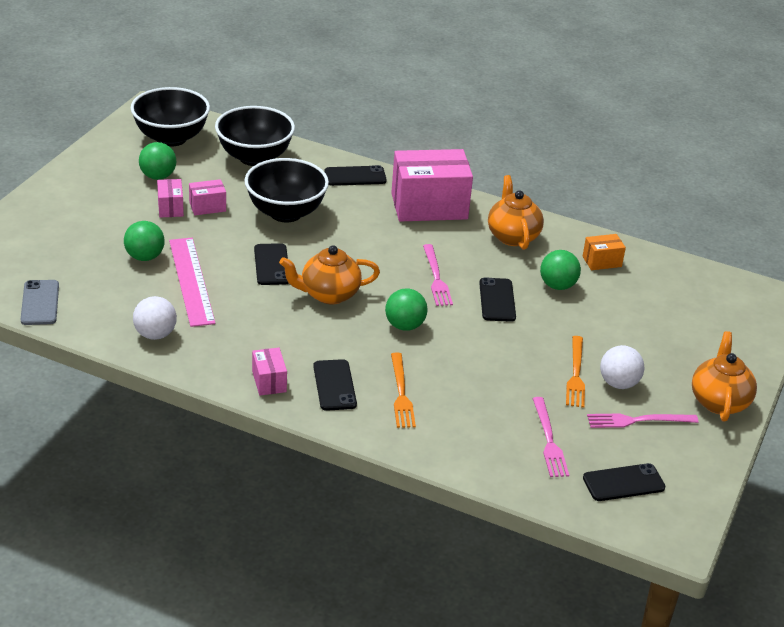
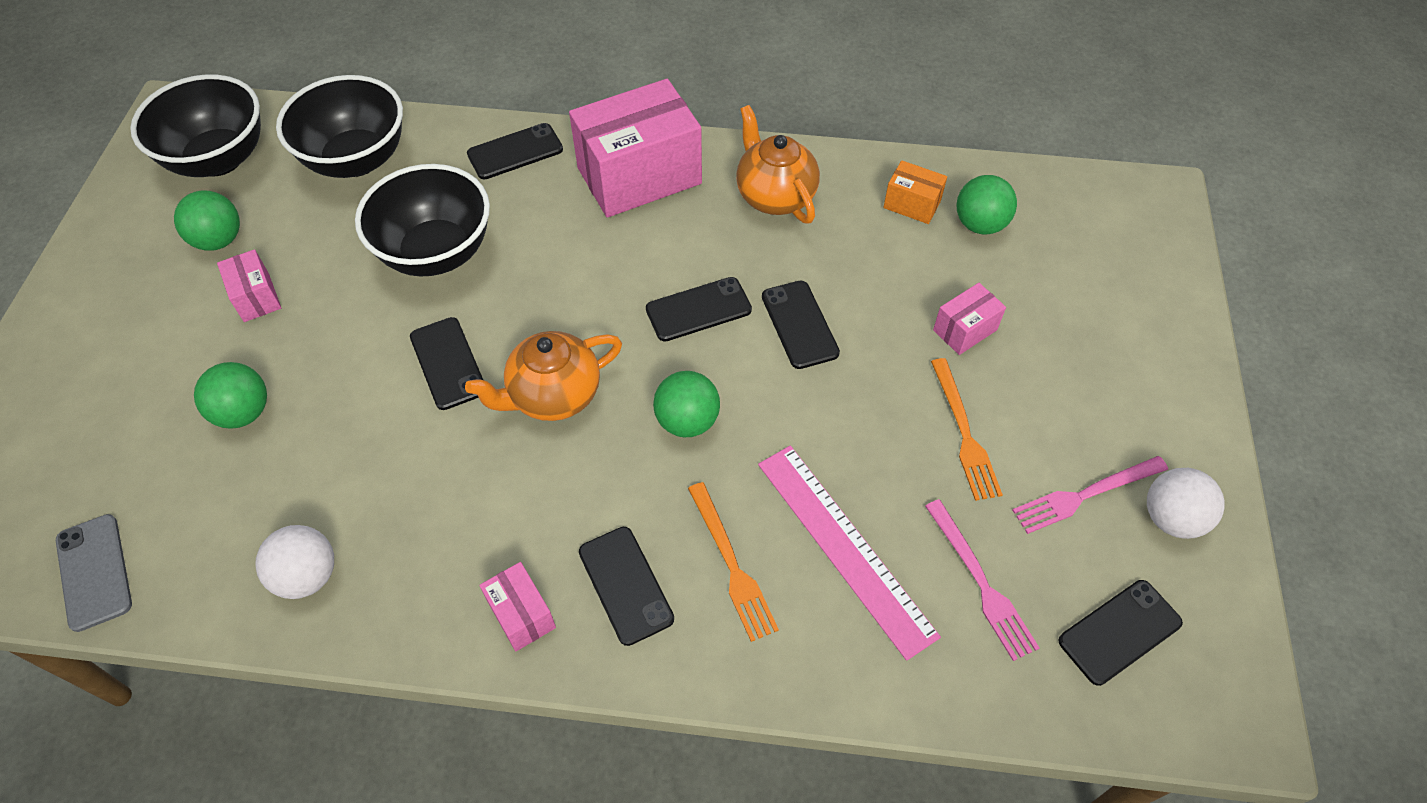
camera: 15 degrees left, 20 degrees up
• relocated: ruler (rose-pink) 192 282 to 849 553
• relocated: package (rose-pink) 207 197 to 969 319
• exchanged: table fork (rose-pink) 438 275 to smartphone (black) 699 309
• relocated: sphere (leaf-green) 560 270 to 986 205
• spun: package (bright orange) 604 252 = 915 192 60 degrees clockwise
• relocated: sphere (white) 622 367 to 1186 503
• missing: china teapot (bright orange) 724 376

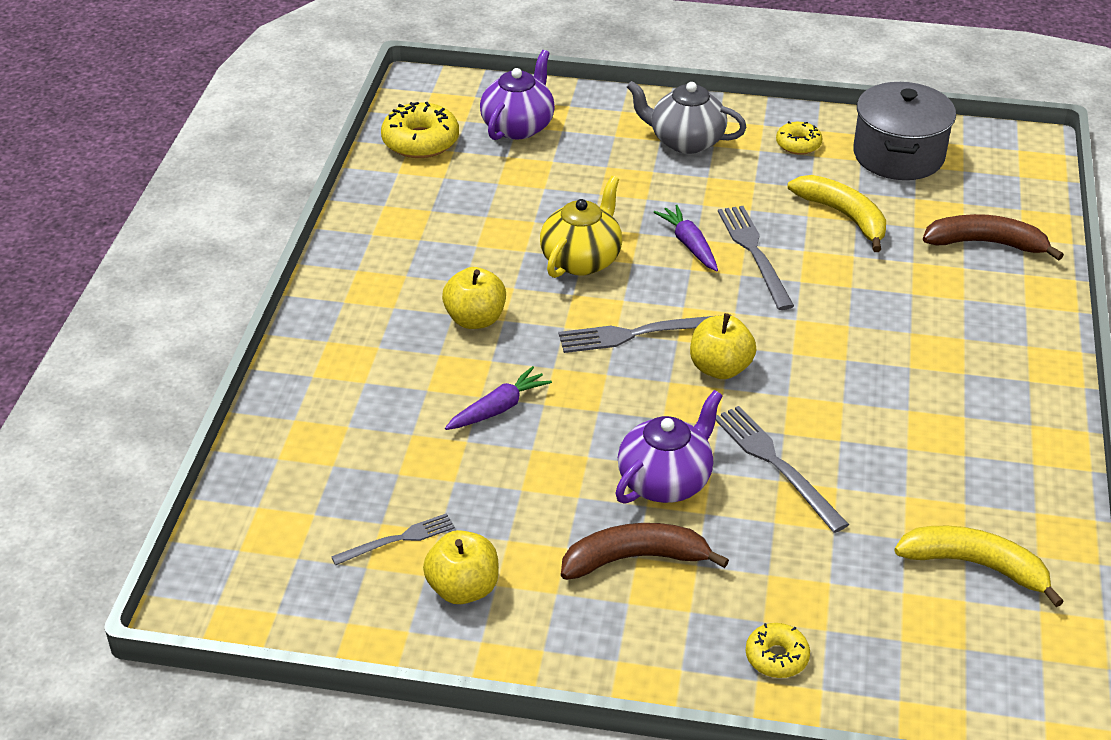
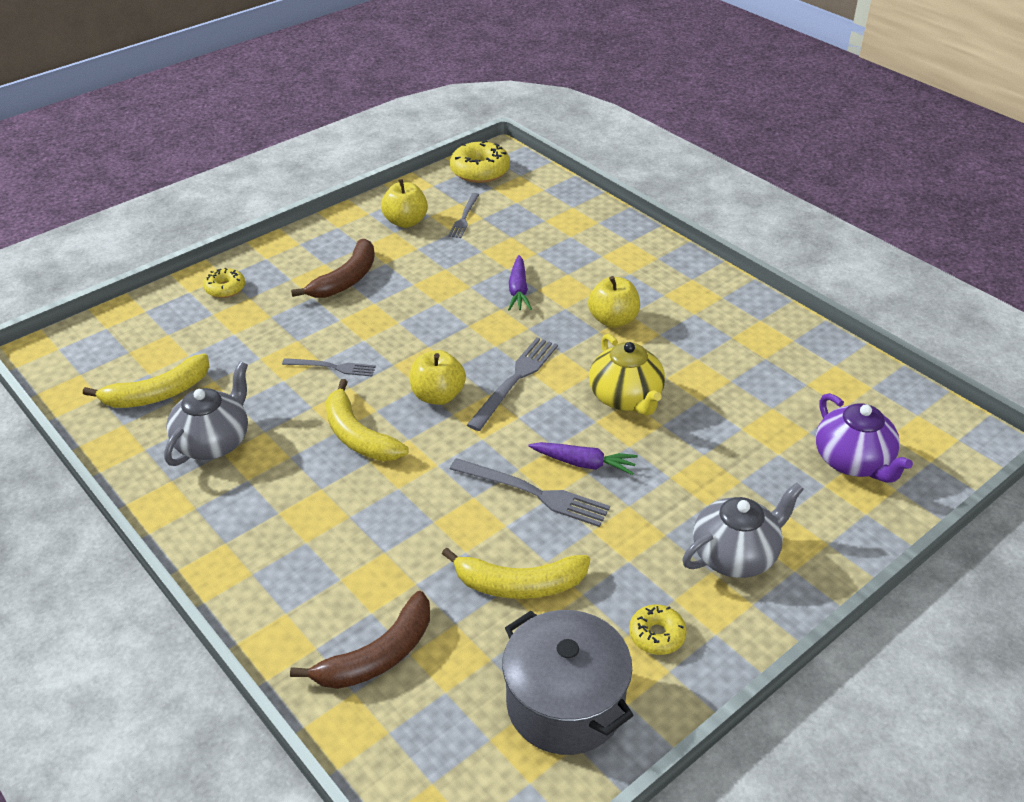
camera: 130 degrees right, 0 degrees up
• relocated: doughnut (bright yellow) 420 130 to 480 161
• missing: china teapot (violet) 669 447
• size: table fork (ash-grey) 782 469 = 329 367 x0.63
• appeared: china teapot (ash-grey) 206 413
• appeared: banana (bright yellow) 367 420

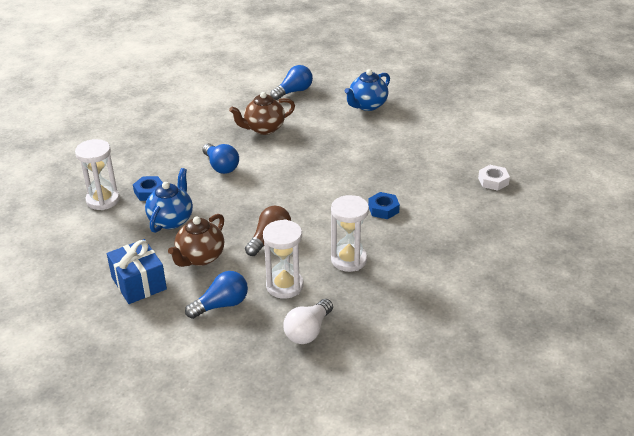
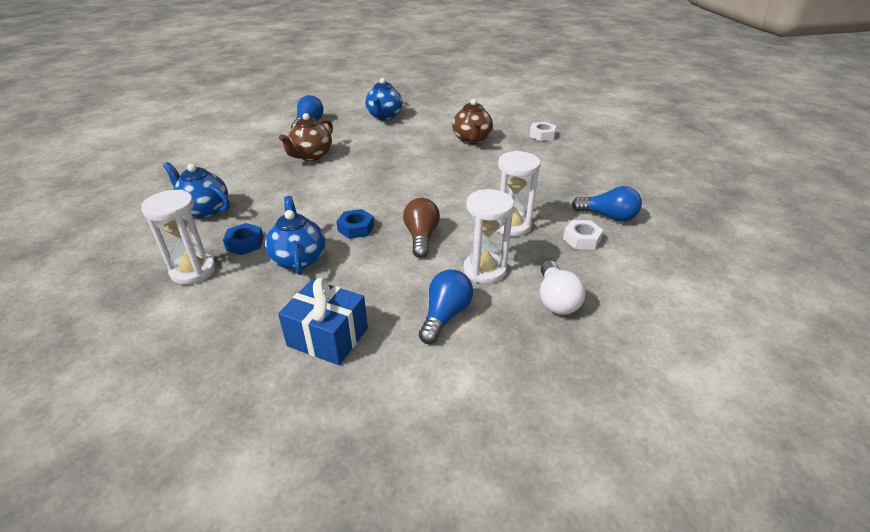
camera: 35 degrees left, 0 degrees up
• relocated: china teapot (russet) 196 240 to 472 121
• relocated: bulb (royal blue) 220 158 to 607 204
• relocated: hex nut (royal blue) 384 205 to 355 224
• appeared: china teapot (royal blue) 196 190
• appeared: hex nut (white) 583 235

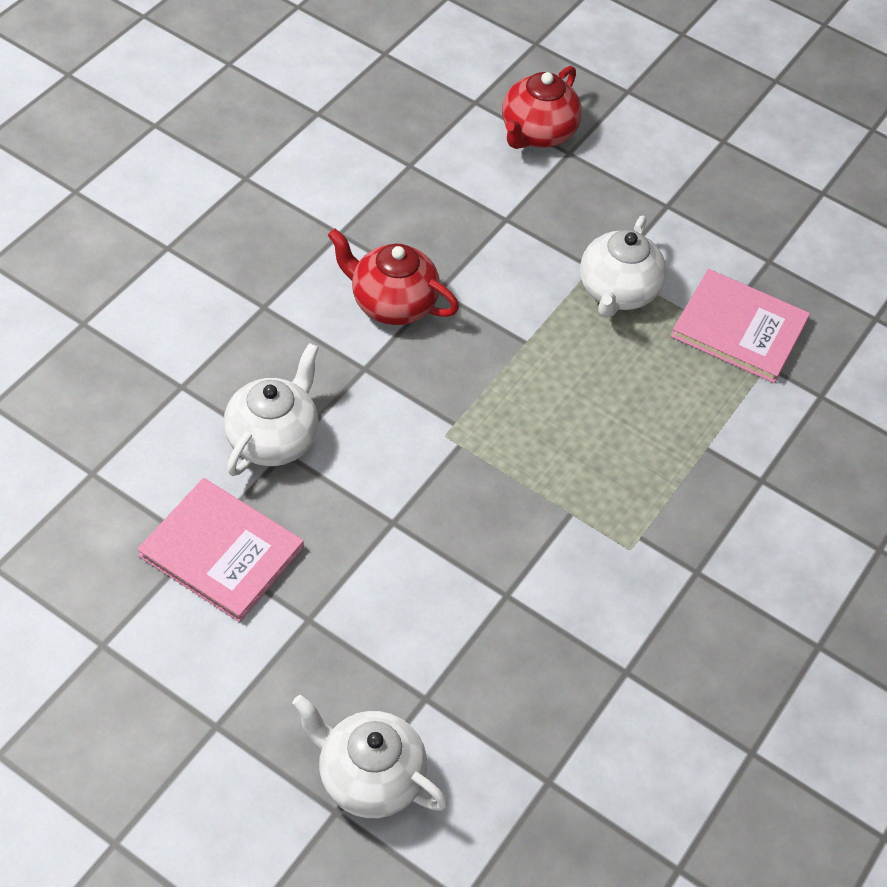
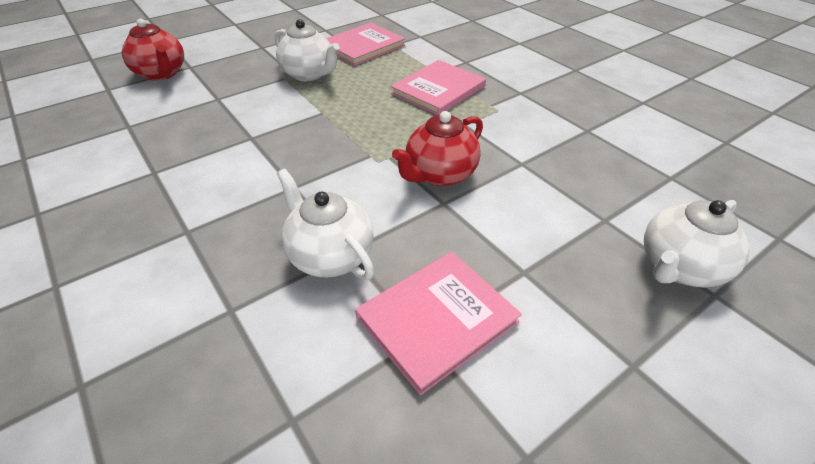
camera: 65 degrees left, 10 degrees down
• relocated: china teapot (crimson) 393 277 to 437 148
• appeared: hardback (rose-pink) 438 87

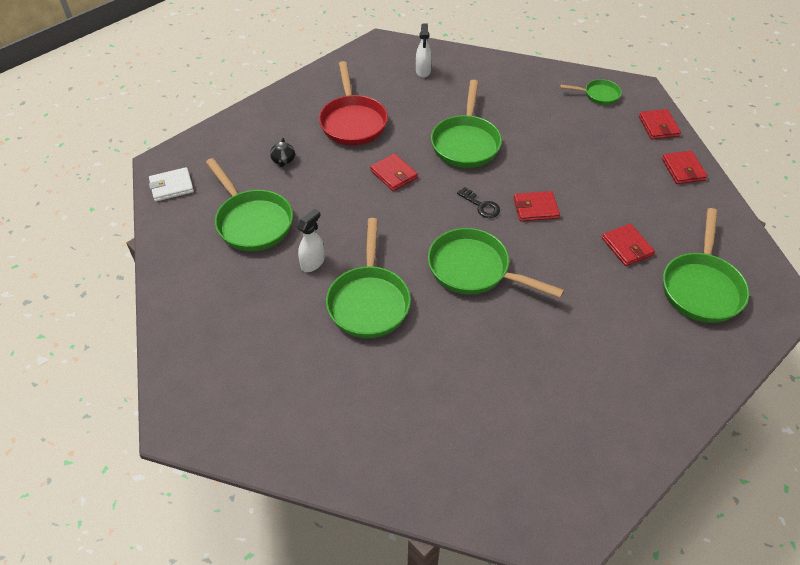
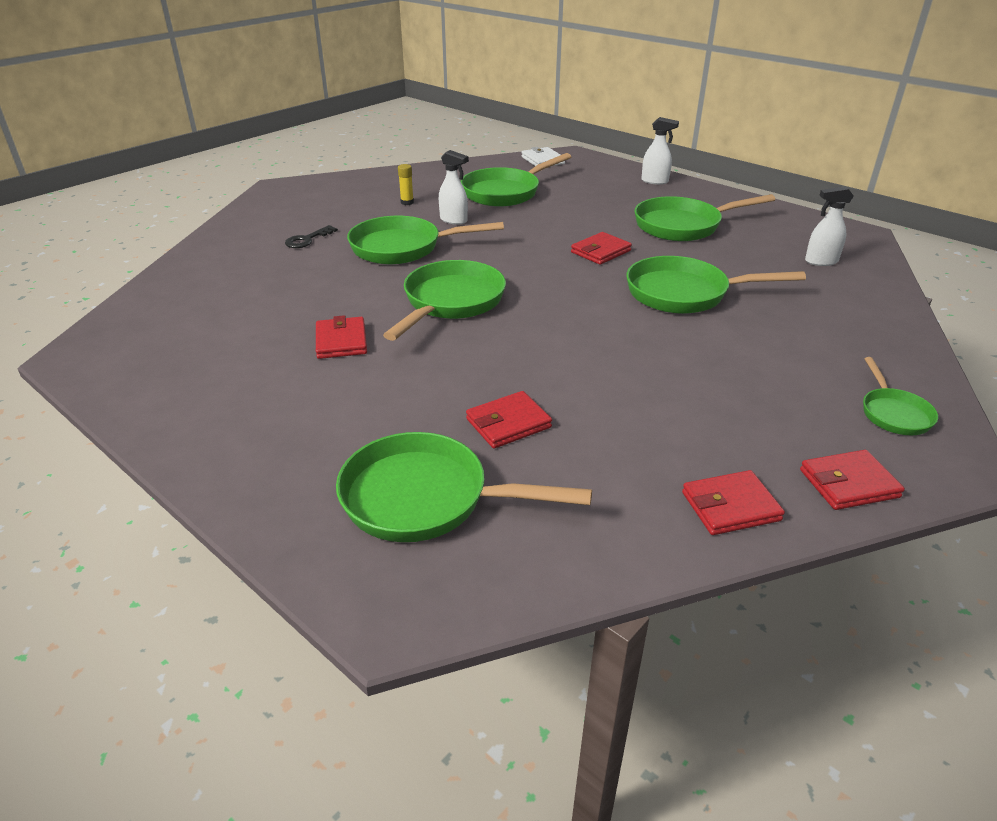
camera: 85 degrees right, 15 degrees down
• missing: china teapot (black) 282 152
• colour: frying pan (crimson) 353 103 to frying pan (leaf-green) 704 217
• relocated: key (black) 478 202 to 311 236
• relocated: billfold (crimson) 537 206 to 341 337
• appeared: glue (bright yellow) 406 184
• appeared: sprayer (white) 660 151

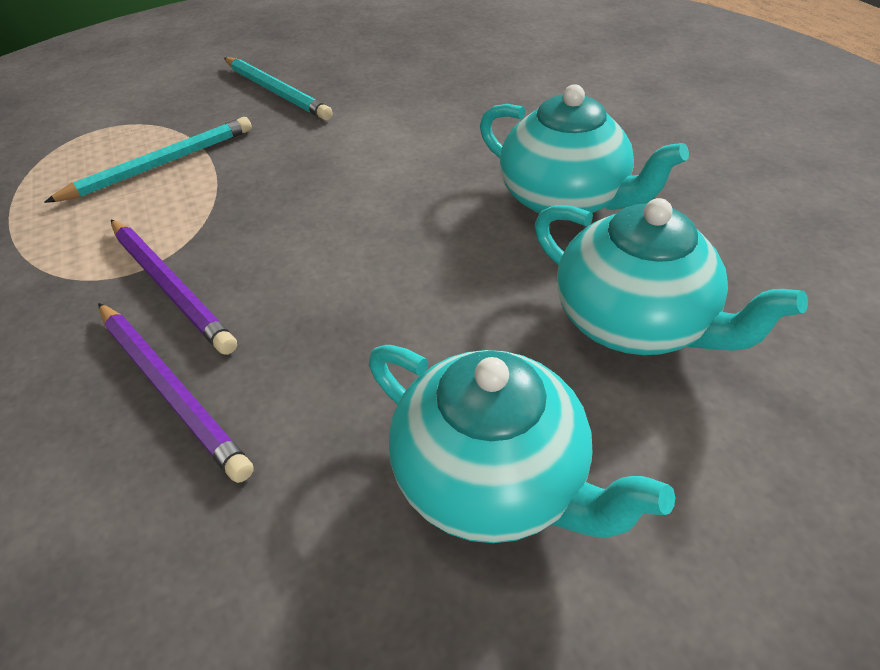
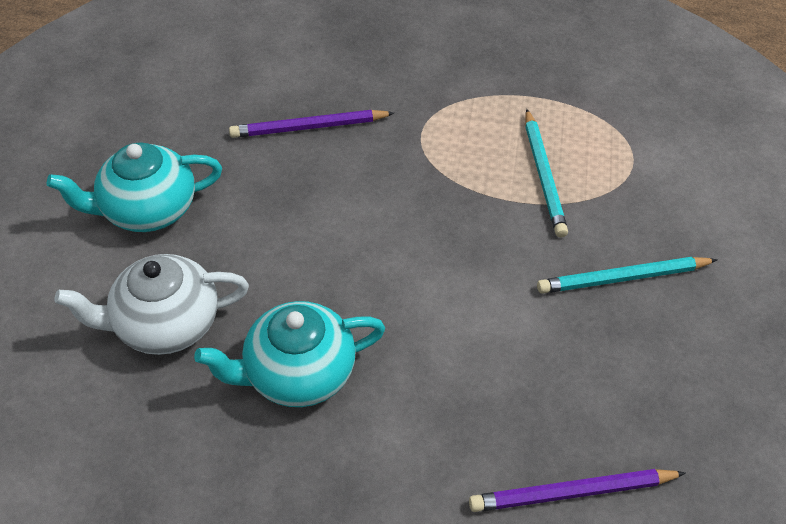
camera: 120 degrees right, 5 degrees up
• relocated: wooden pencil (violet) 174 287 to 577 490
• colour: china teapot (teal) 671 276 to china teapot (white) 151 304

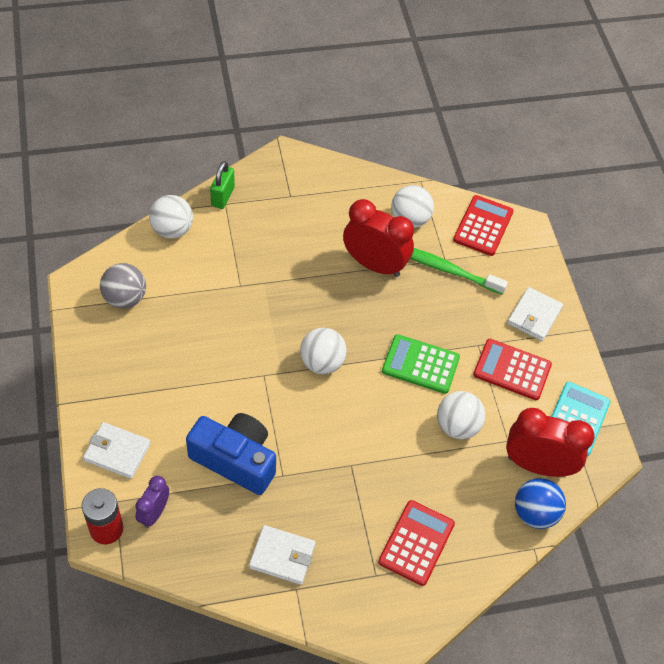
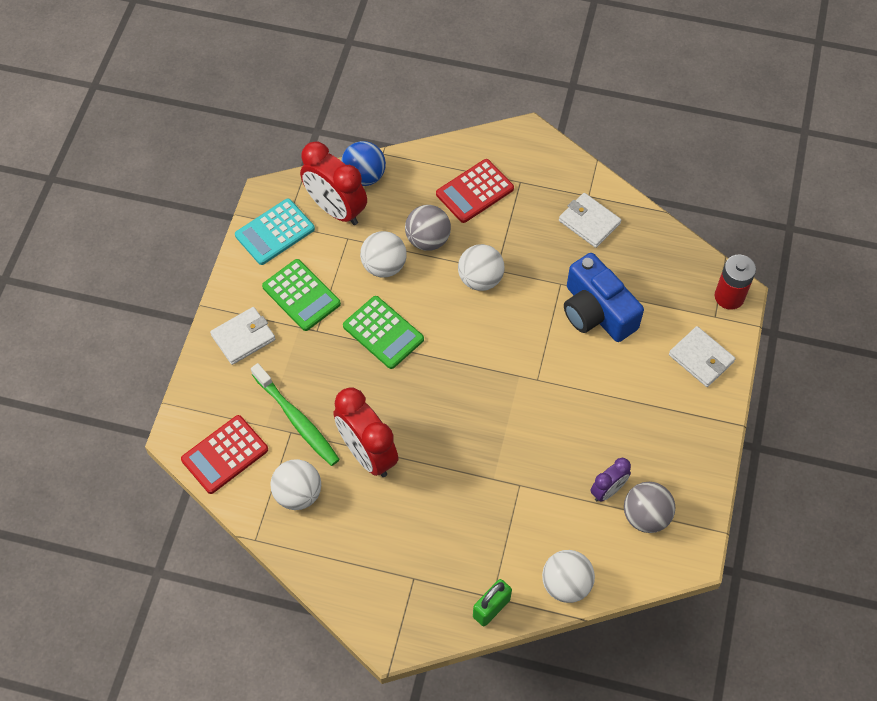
camera: 150 degrees left, 5 degrees up
• relocated: bedside clock (violet) 152 502 to 610 480
• relocated: sphere (white) 323 351 to 481 267
• colour: adding machine (crimson) 512 369 to adding machine (leaf-green) 301 295
• appeared: sphere (ash-grey) 428 228

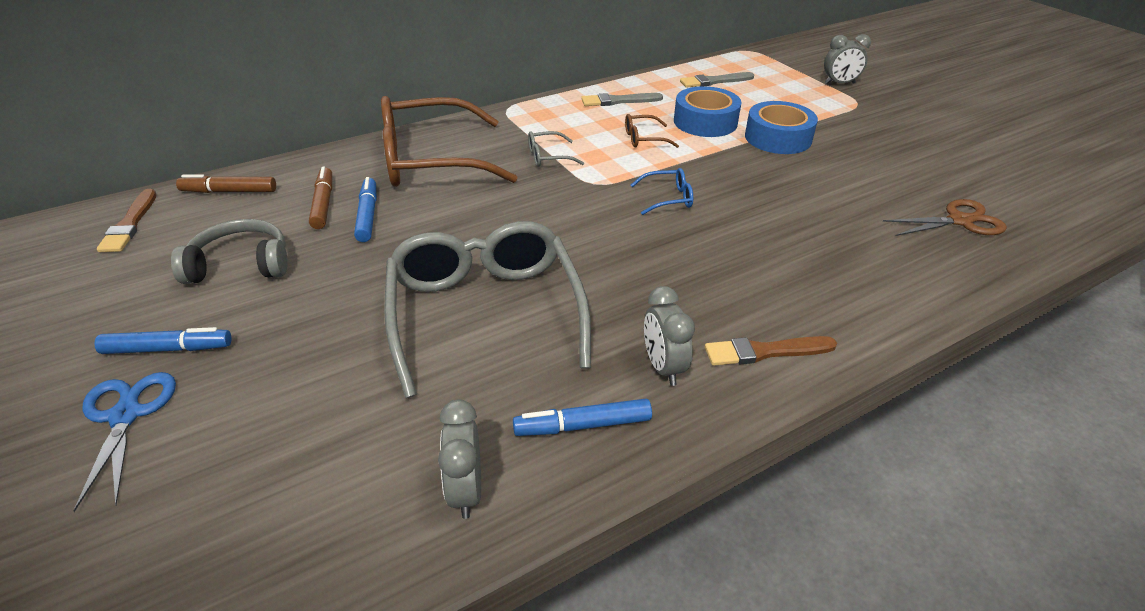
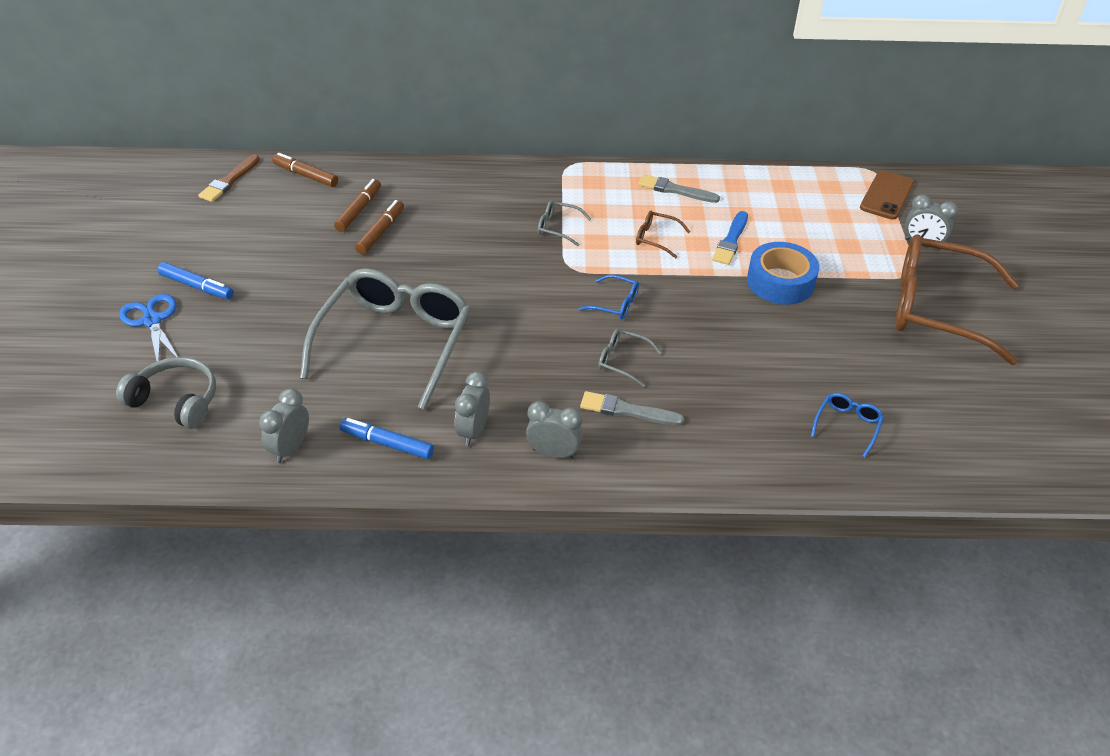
camera: 30 degrees right, 5 degrees up
• spun: scissors (royal blue) 124 442 = 148 327 45 degrees counterclockwise
• relocated: over-ear headphones (ash-grey) 229 251 to 166 393
• colour: marker (royal blue) 365 209 to marker (russet) 379 227
• relocated: glasses (russet) 449 141 to 957 299
• exchanged: roll of tape (royal blue) 708 111 to paint brush (royal blue) 730 238
• relocated: paint brush (ash-grey) 717 80 to 632 408
• exchanged: paint brush (russet) 771 351 to bedside clock (ash-grey) 554 430
• exchanged: scissors (russet) 945 217 to glasses (royal blue) 847 425
• appeared: glasses (ash-grey) 630 358
• appeared: smartphone (russet) 887 195

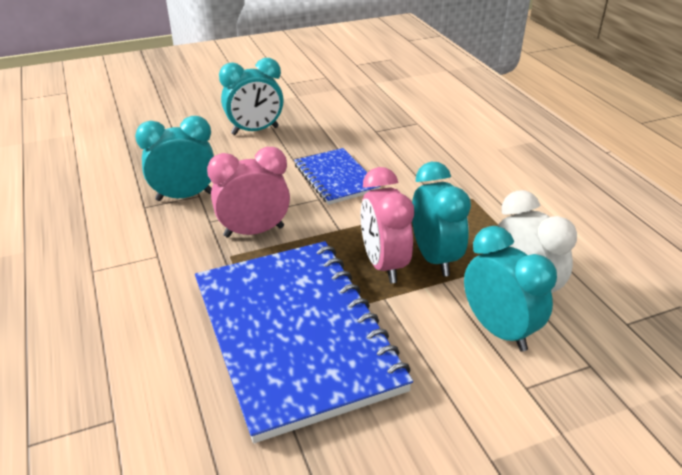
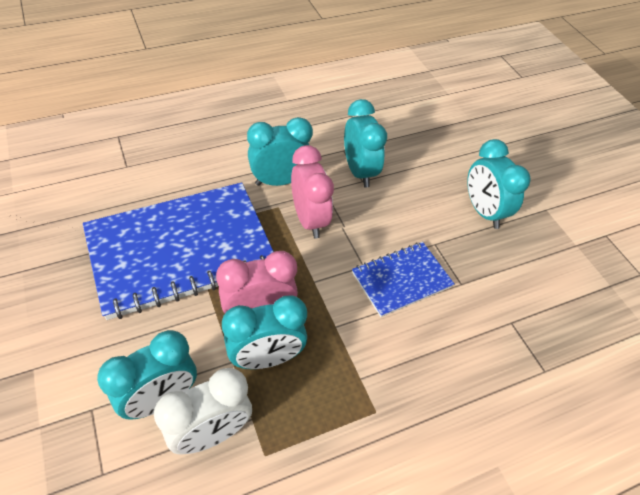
camera: 85 degrees right, 15 degrees up
• appeared: bedside clock (teal) 280 151

